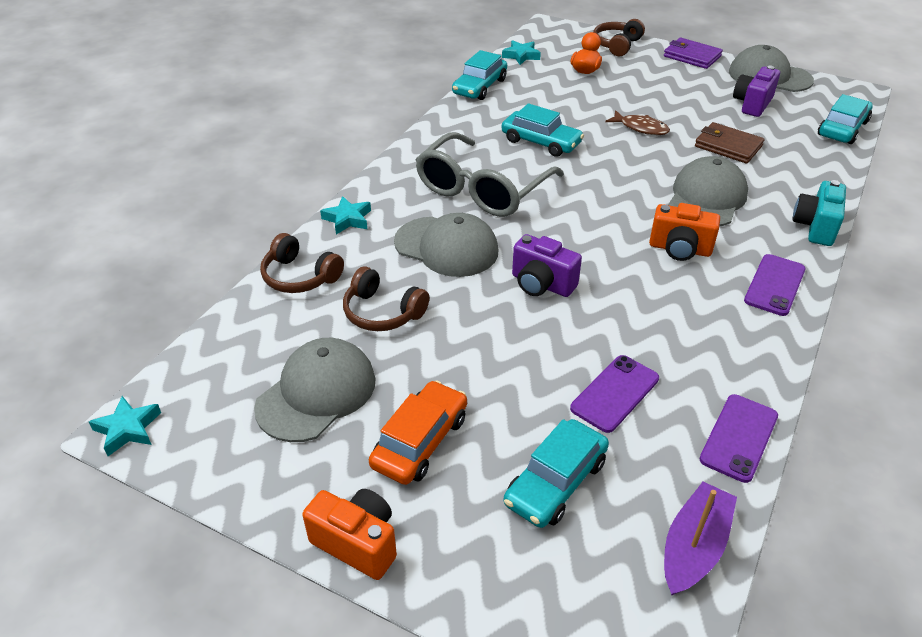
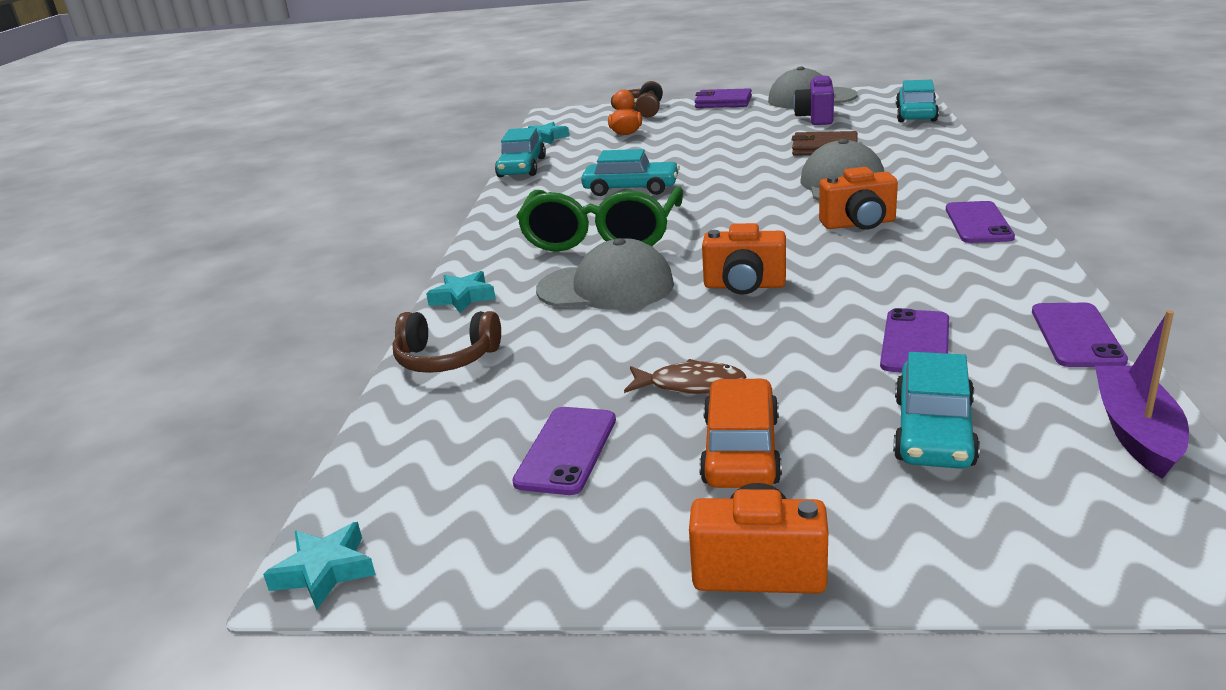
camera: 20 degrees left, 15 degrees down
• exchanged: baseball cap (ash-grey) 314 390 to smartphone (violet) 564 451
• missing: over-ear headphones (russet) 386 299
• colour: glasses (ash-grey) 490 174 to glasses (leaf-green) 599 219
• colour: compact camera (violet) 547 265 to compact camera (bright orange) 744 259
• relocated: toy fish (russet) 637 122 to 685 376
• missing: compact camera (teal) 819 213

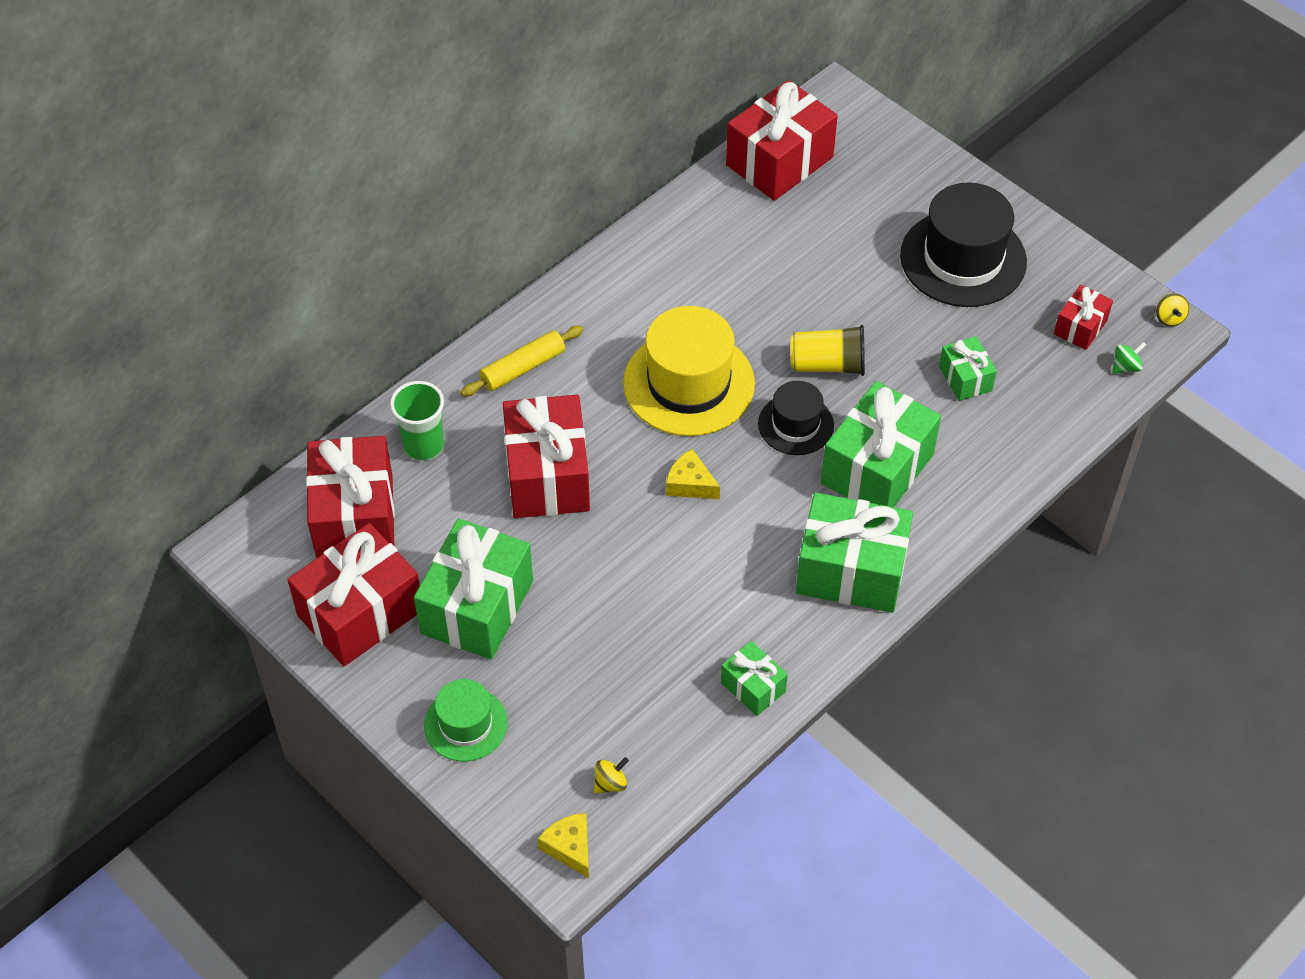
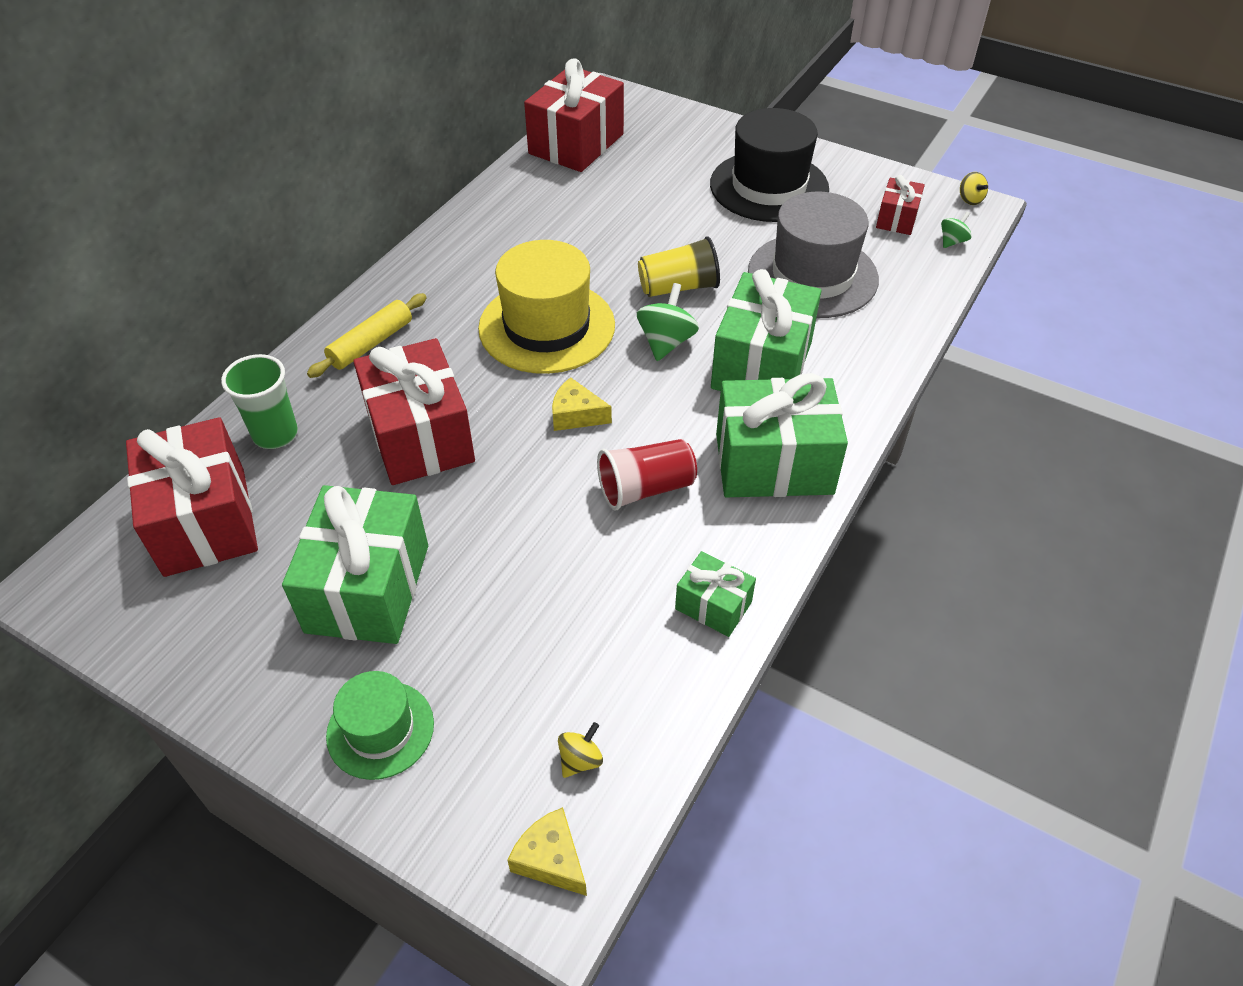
camera: 15 degrees left, 5 degrees down
• missing: wrapped gift (crimson) 353 594
• exchanged: hat (black) 796 418 to toy top (leaf-green) 668 322
• exchanged: wrapped gift (leaf-green) 968 368 to hat (ash-grey) 813 255
• appeared: tumbler (crimson) 647 474

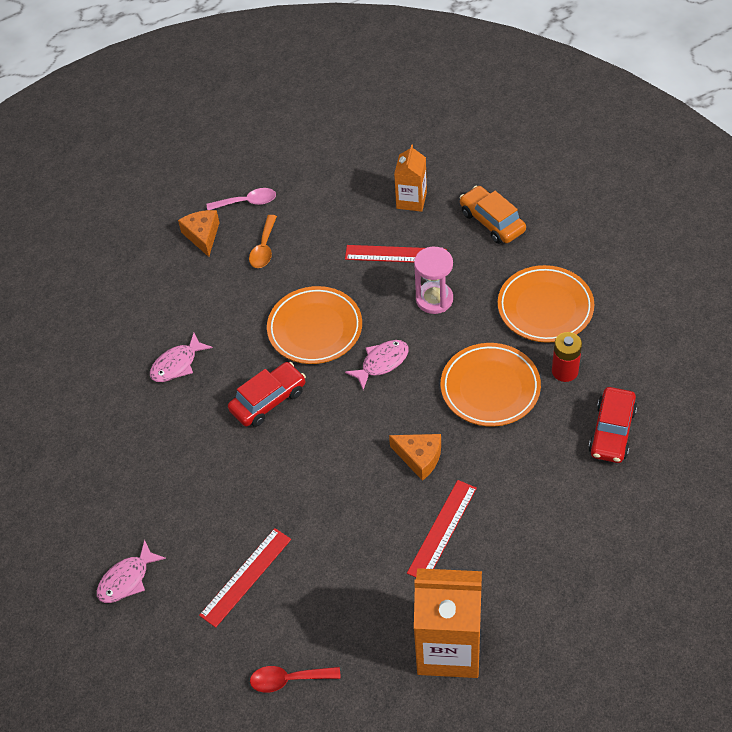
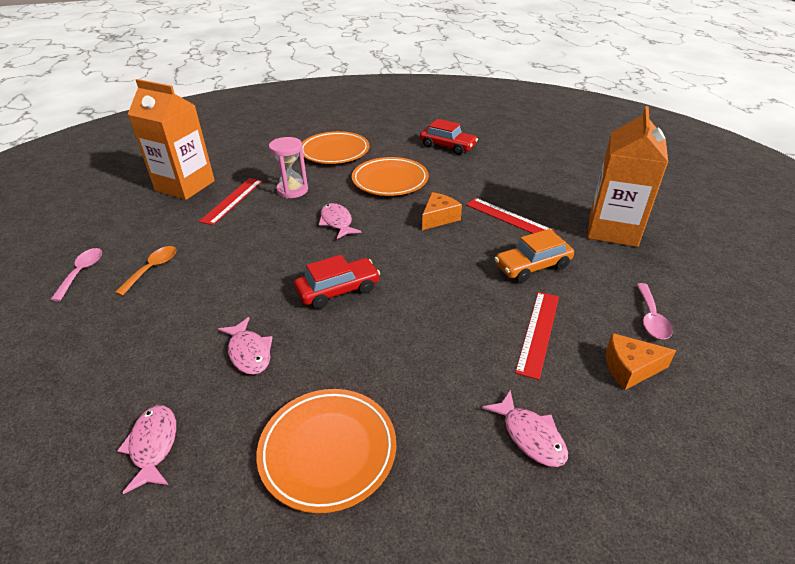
camera: 80 degrees left, 15 degrees down
• relocated: cheese (bright orange) 199 233 to 641 361
• spun: ruler (crimson) 245 578 = 537 336 60 degrees clockwise
• spun: toy car (crimson) 267 394 = 337 282 90 degrees clockwise
• spun: spoon (bright orange) 263 241 = 145 271 90 degrees counterclockwise
• colour: spoon (crimson) 295 679 to spoon (rose-pink) 654 311
• relocated: flat dish (bright orange) 314 325 to 326 451
• size: carton (bright orange) 410 178 = 171 139 x1.81
• relocated: toy car (bright orange) 493 215 to 534 255
• missing: AA battery (crimson) 567 357
• appeared: toy fish (rose-pink) 146 449

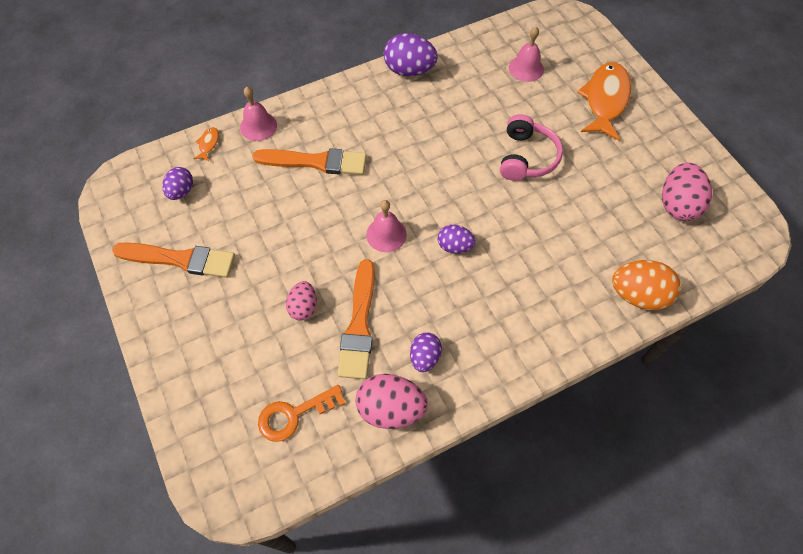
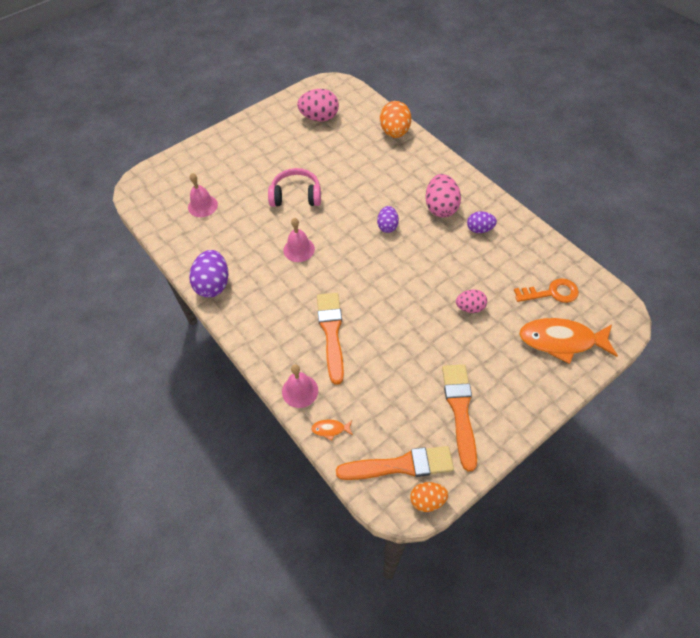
camera: 100 degrees left, 5 degrees down
• missing: toy egg (violet) 177 183
• spun: key (bright orange) 302 413 = 546 290 60 degrees counterclockwise
• relocated: paint brush (bright orange) 356 319 to 395 463
• relocated: toy egg (rose-pink) 392 401 to 443 196
• relocated: hand bell (rose-pink) 386 226 to 299 240
• relocated: toy fish (bright orange) 604 101 to 568 341
• appeared: toy egg (bright orange) 429 497

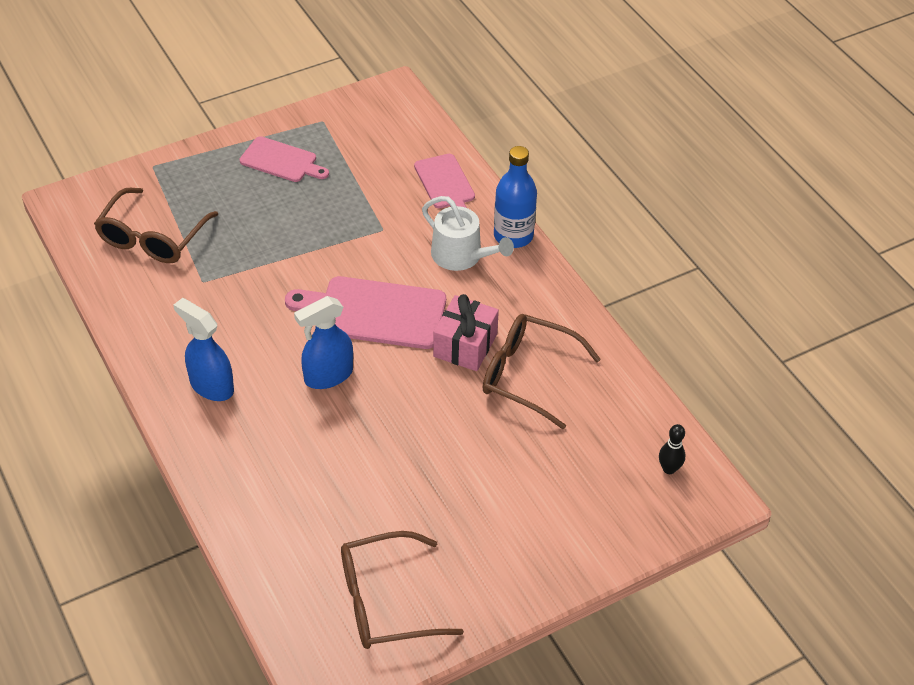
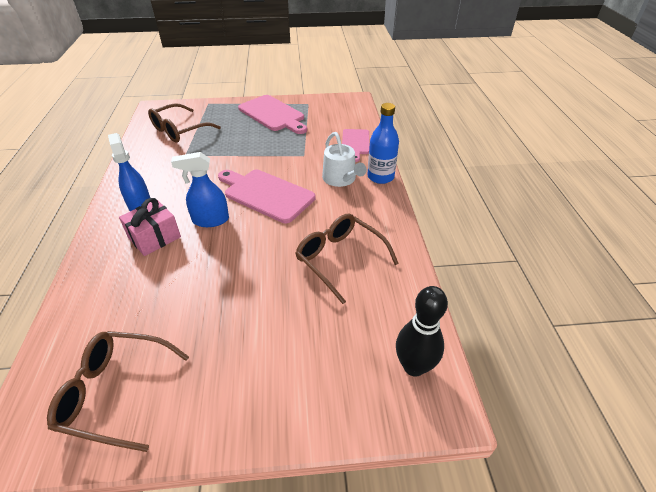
camera: 25 degrees right, 5 degrees down
• size: chopping board (rose-pink) 284 159 = 272 114 x1.61
• relocated: wrapped gift (rose-pink) 466 332 to 150 227
• size: bowling pin (black) 672 449 = 422 331 x1.87

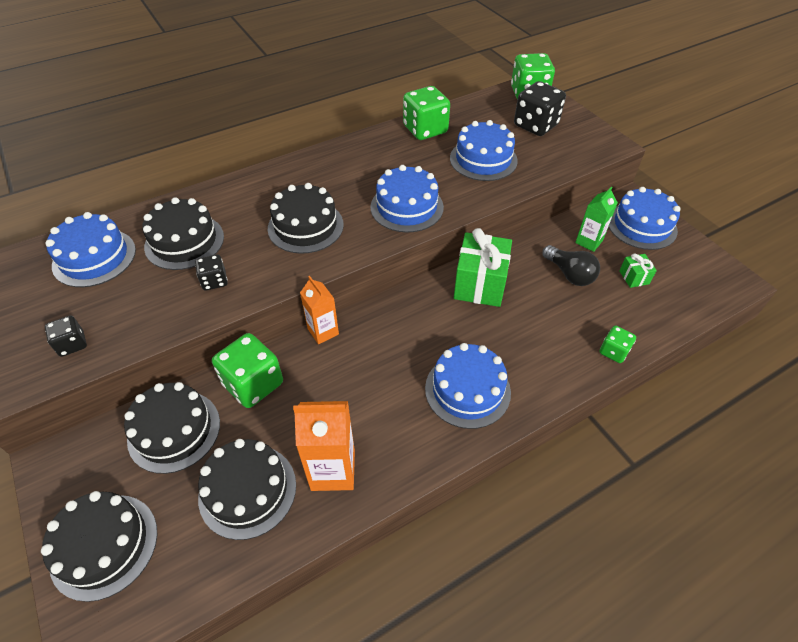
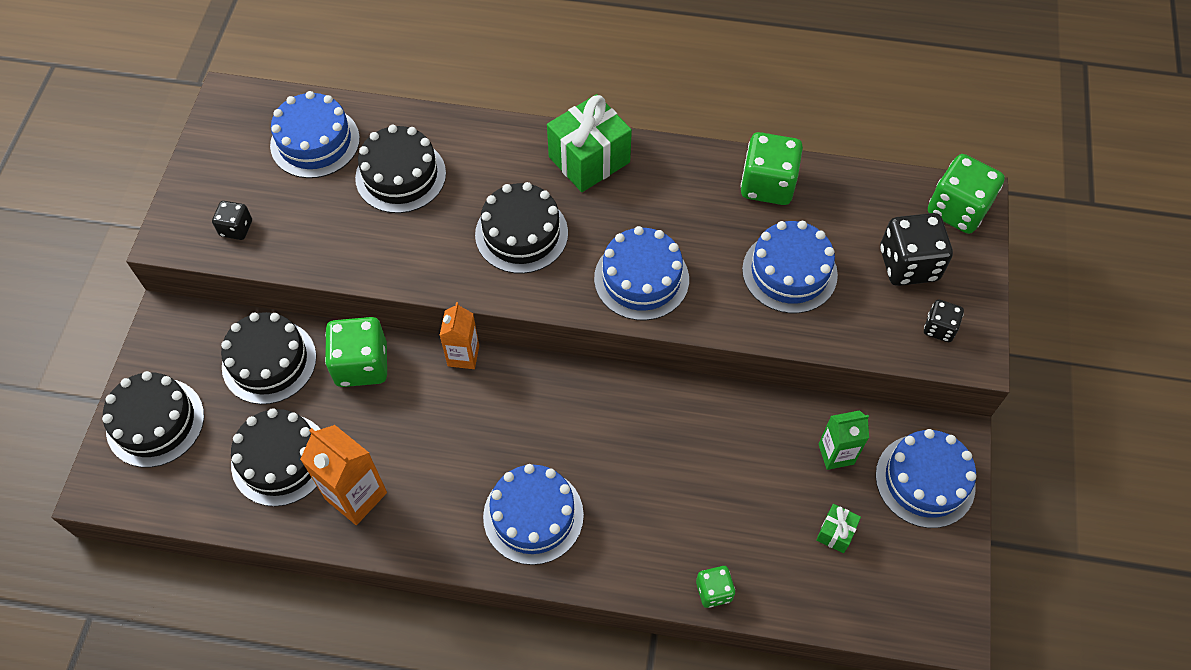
camera: 40 degrees right, 10 degrees up
• relocated: game die (black) 211 272 to 944 321
• relocated: wrapped gift (leaf-green) 483 267 to 589 143
• missing: bulb (black) 571 265

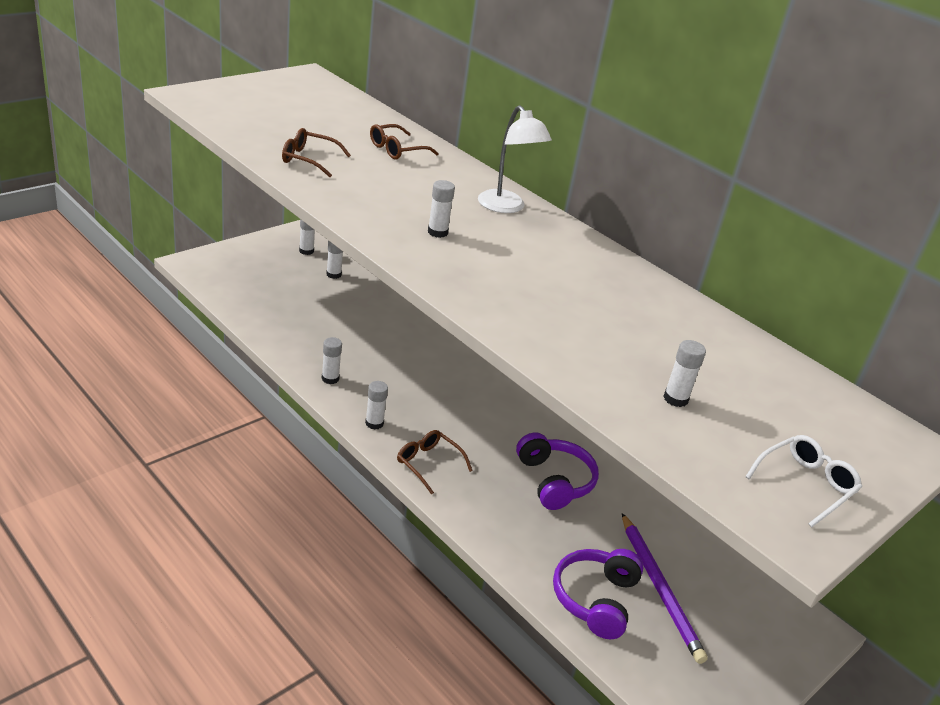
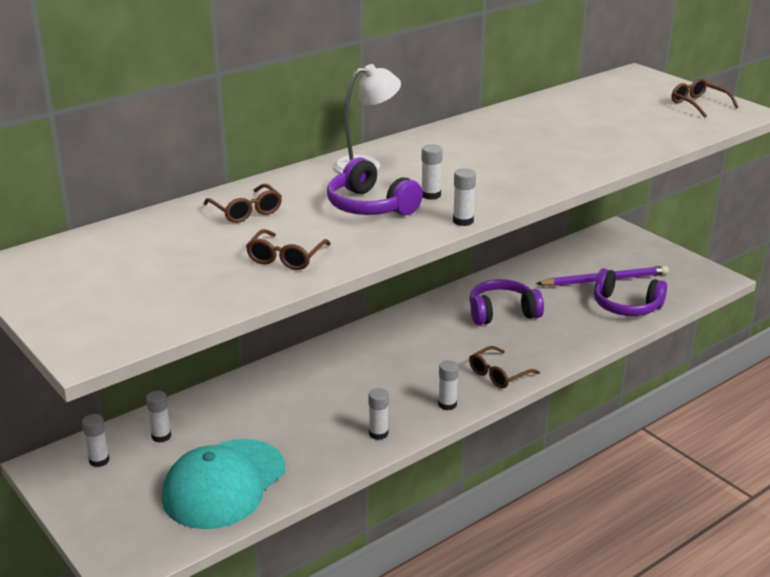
camera: 80 degrees left, 5 degrees down
• relocated: glue (white) 684 373 to 464 197
• colour: glasses (white) 803 481 to glasses (russet) 705 98
• appeared: baseball cap (teal) 223 484
• appeared: over-ear headphones (violet) 375 186

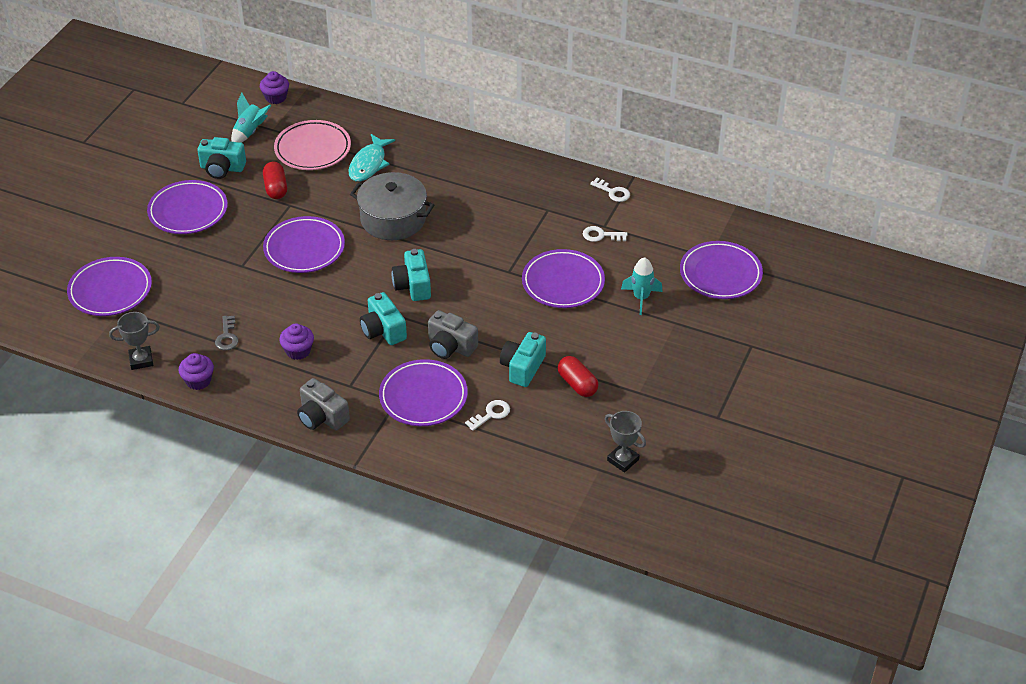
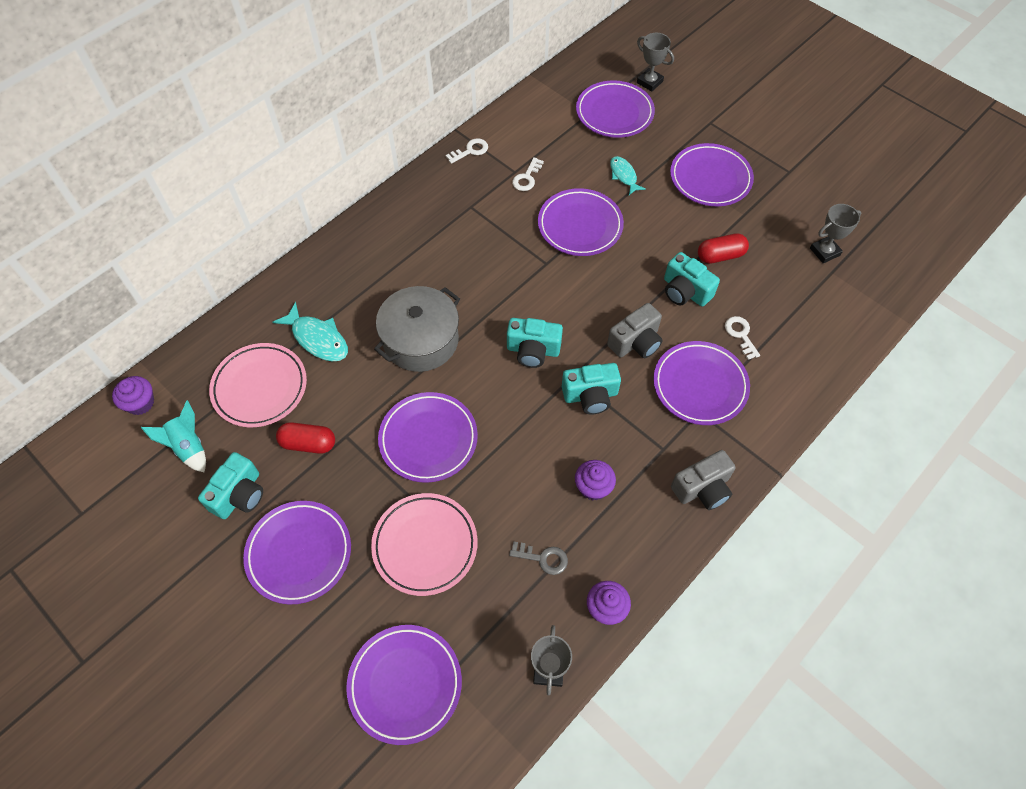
camera: 70 degrees left, 15 degrees up
• exchanged: rocket (teal) 642 286 to toy fish (teal) 628 175
• appeared: flat dish (rose-pink) 424 544
• appeared: award cup (ash-grey) 655 62
• appeared: flat dish (violet) 712 174

